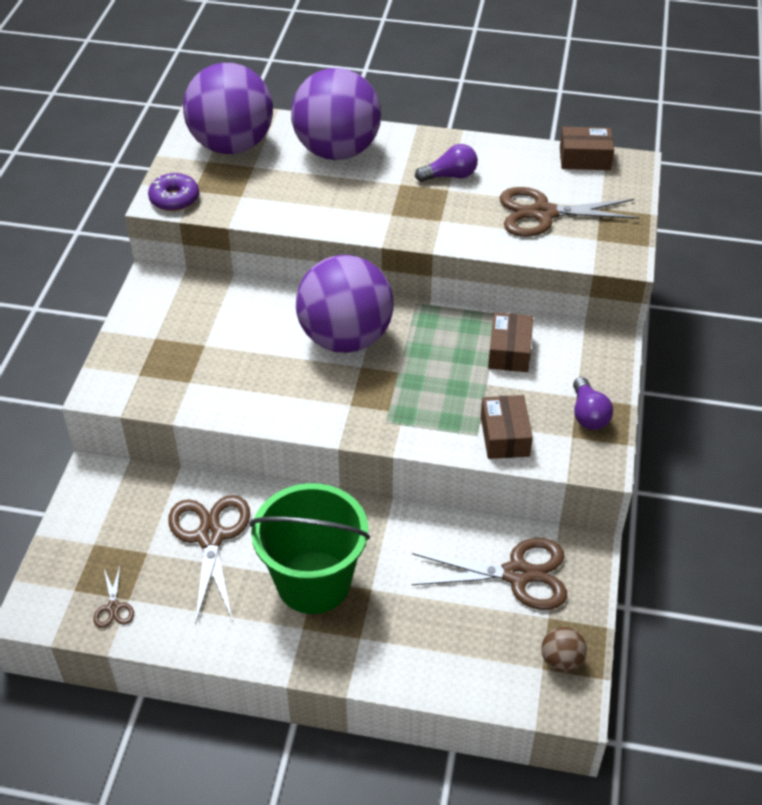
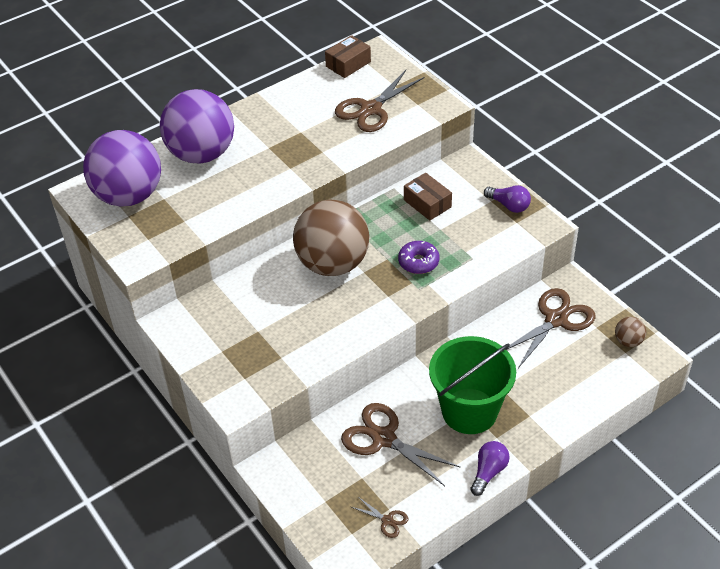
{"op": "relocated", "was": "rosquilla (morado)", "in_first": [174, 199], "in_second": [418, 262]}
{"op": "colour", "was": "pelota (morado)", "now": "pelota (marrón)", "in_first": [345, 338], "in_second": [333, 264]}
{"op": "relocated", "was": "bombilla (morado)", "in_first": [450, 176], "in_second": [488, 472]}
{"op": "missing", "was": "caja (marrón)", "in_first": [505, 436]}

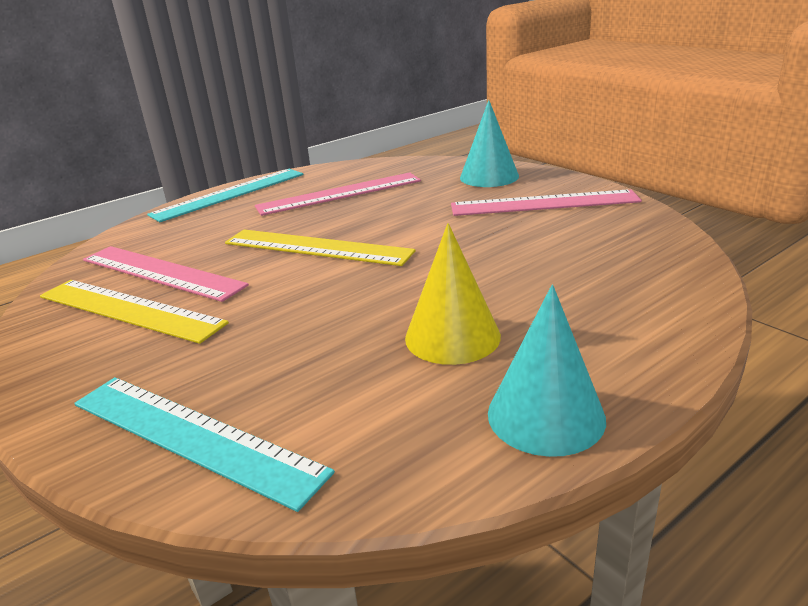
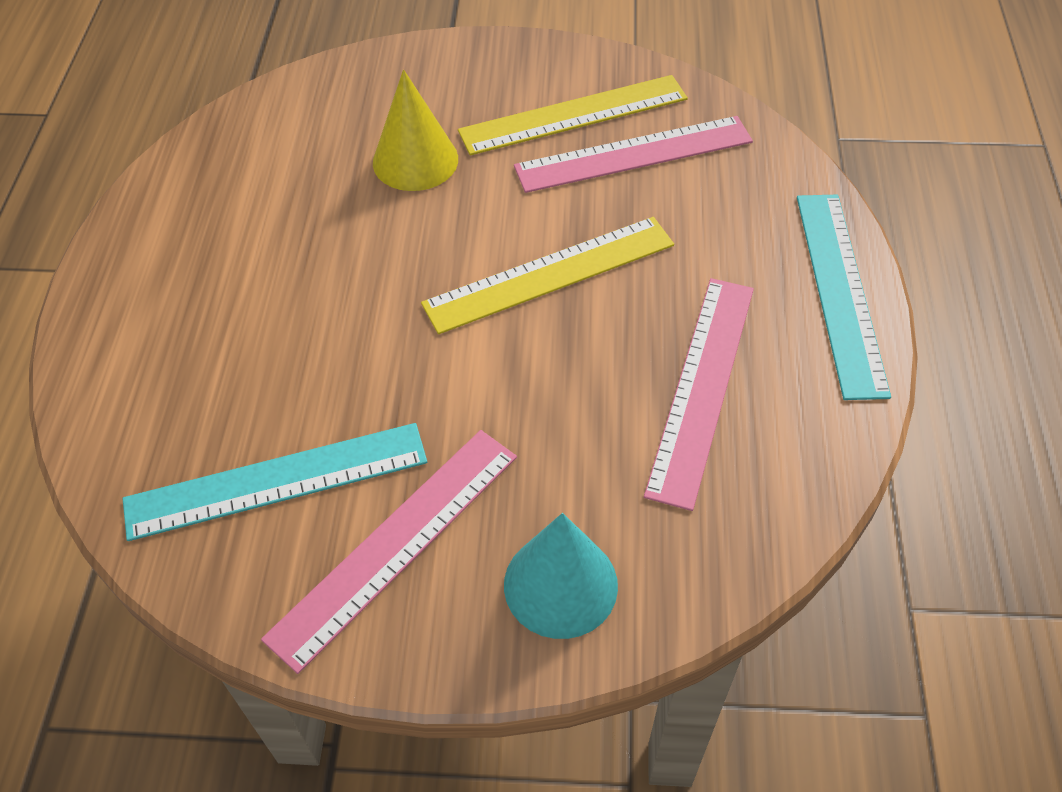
{"op": "relocated", "was": "regla (turquesa)", "in_first": [193, 436], "in_second": [277, 481]}
{"op": "relocated", "was": "cono (amarillo)", "in_first": [452, 336], "in_second": [415, 160]}
{"op": "missing", "was": "cono (turquesa)", "in_first": [546, 415]}

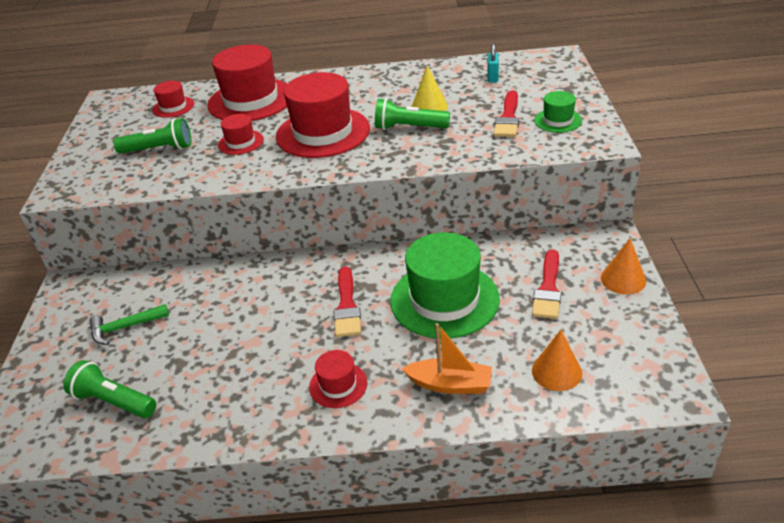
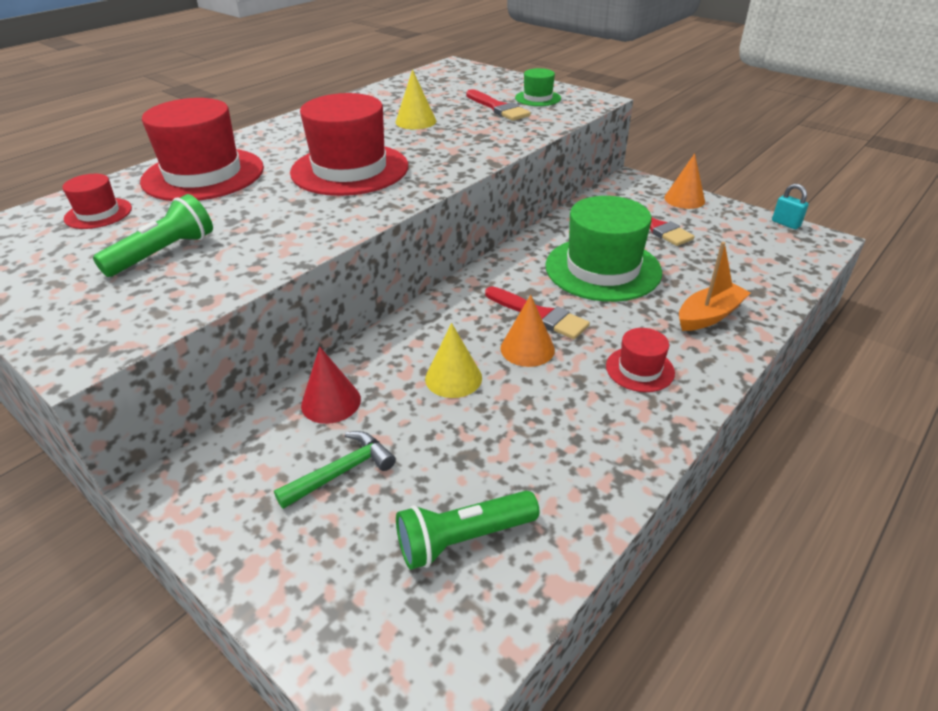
{"op": "spun", "was": "martillo (verde)", "in_first": [124, 328], "in_second": [342, 471], "clockwise": -150}
{"op": "missing", "was": "sombrero (rojo)", "in_first": [241, 142]}
{"op": "missing", "was": "lámpara de mano (verde)", "in_first": [409, 128]}
{"op": "relocated", "was": "candado (turquesa)", "in_first": [492, 77], "in_second": [785, 224]}
{"op": "relocated", "was": "cono (naranja)", "in_first": [556, 371], "in_second": [527, 349]}
{"op": "appeared", "now": "cono (rojo)", "in_second": [331, 402]}
{"op": "appeared", "now": "cono (amarillo)", "in_second": [453, 378]}

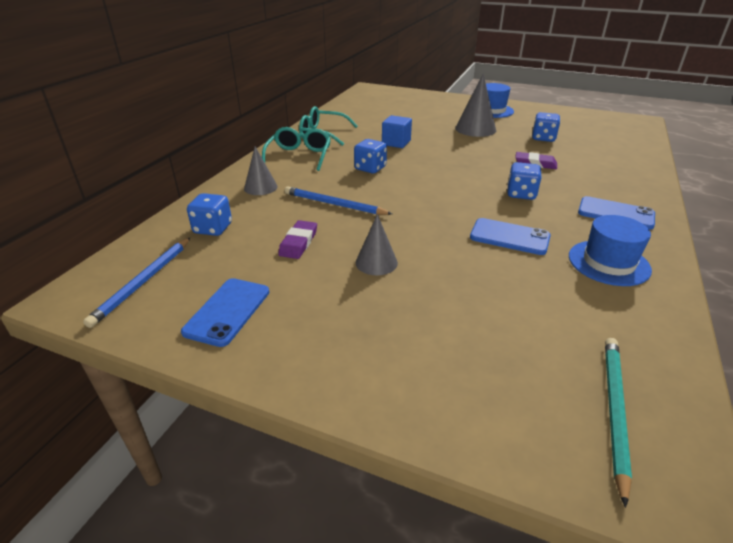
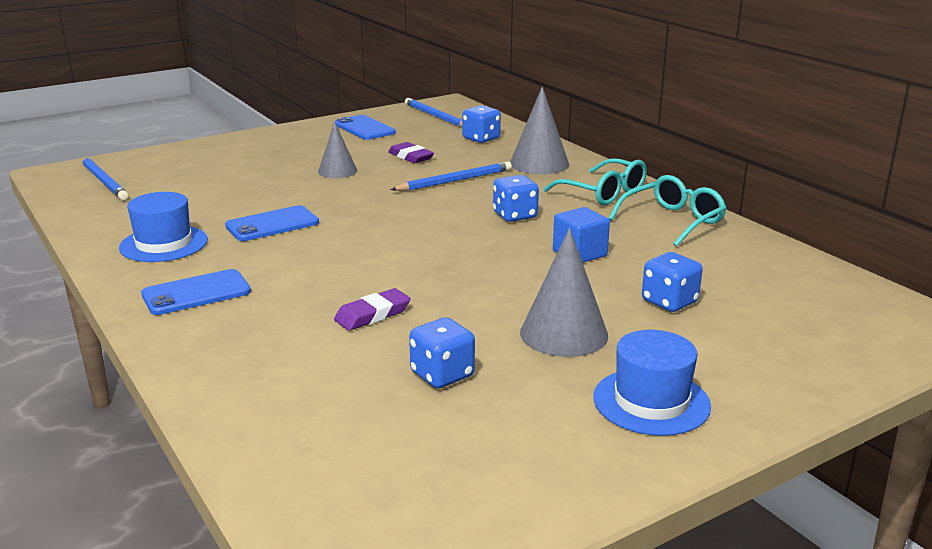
{"op": "size", "was": "cono (gris)", "in_first": [260, 187], "in_second": [539, 163], "ratio": 1.56}
{"op": "relocated", "was": "dado (azul)", "in_first": [521, 194], "in_second": [669, 302]}
{"op": "colour", "was": "lápiz (turquesa)", "now": "lápiz (azul)", "in_first": [614, 411], "in_second": [104, 181]}

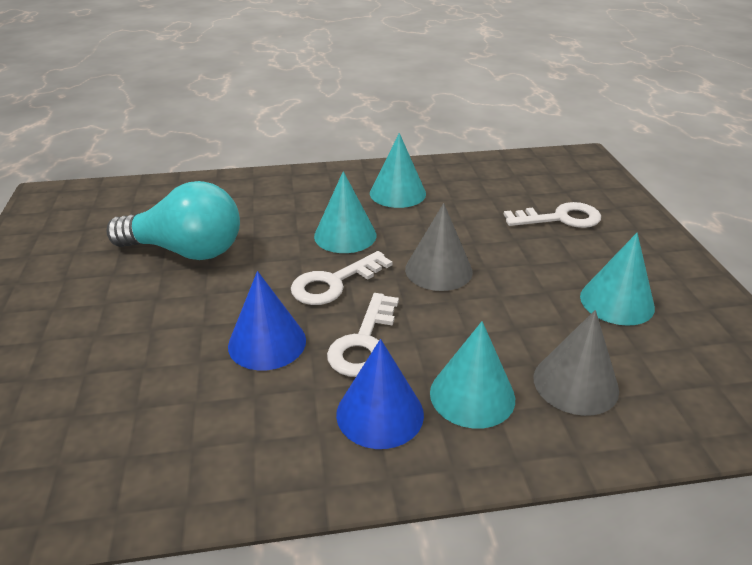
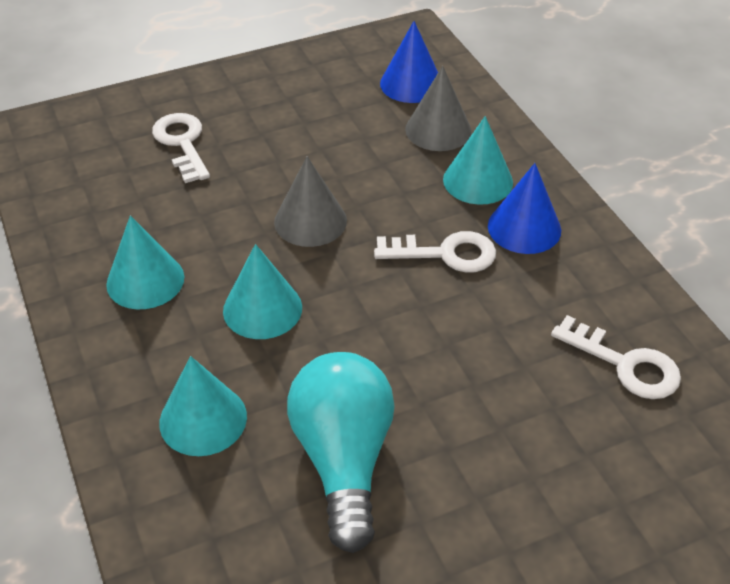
{"op": "relocated", "was": "cono (azul)", "in_first": [267, 343], "in_second": [411, 84]}
{"op": "relocated", "was": "llave (blanco)", "in_first": [334, 283], "in_second": [625, 364]}
{"op": "relocated", "was": "cono (turquesa)", "in_first": [617, 302], "in_second": [203, 419]}

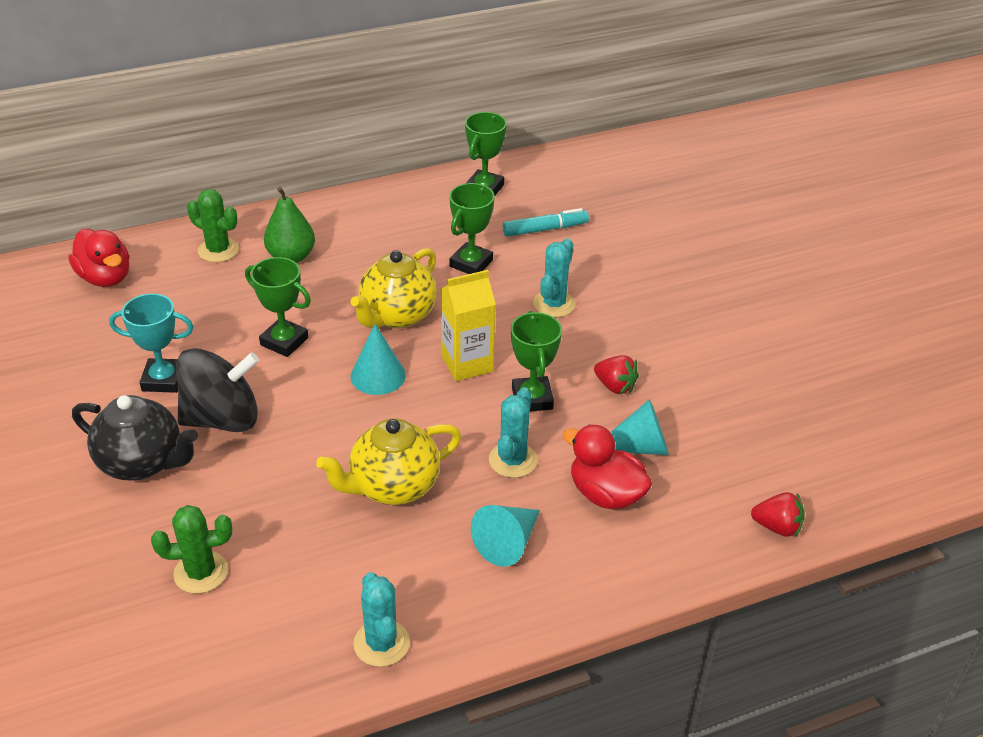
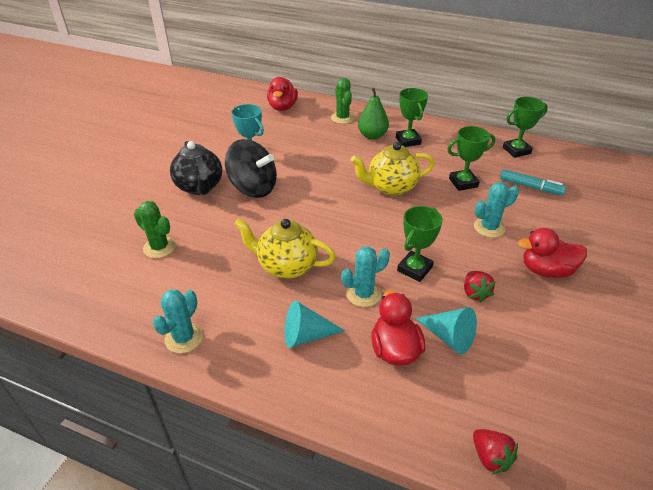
{"op": "relocated", "was": "trofeo (verde)", "in_first": [284, 341], "in_second": [408, 141]}
{"op": "missing", "was": "cono (turquesa)", "in_first": [378, 375]}
{"op": "missing", "was": "cartón de leche (amarillo)", "in_first": [467, 363]}
{"op": "appeared", "now": "pato (rojo)", "in_second": [546, 270]}

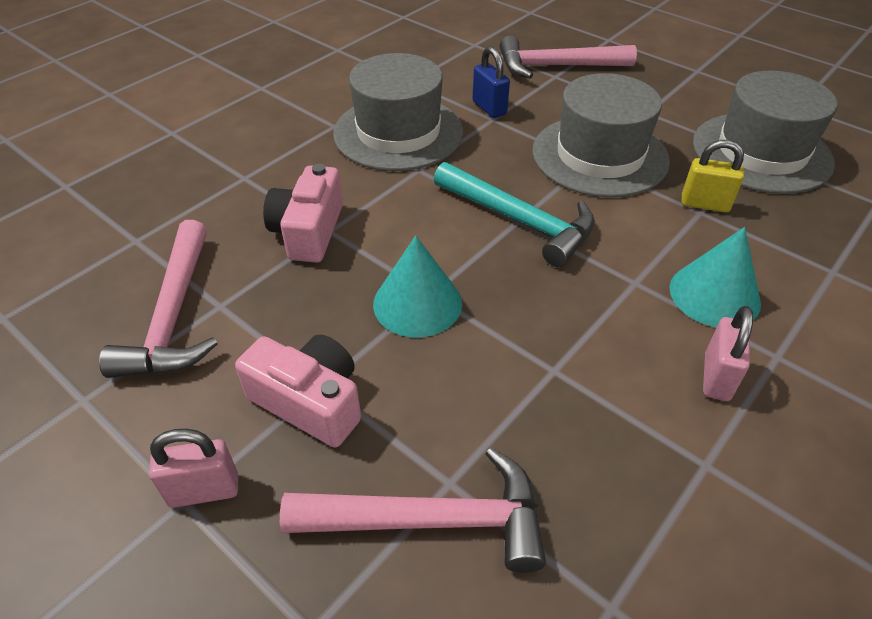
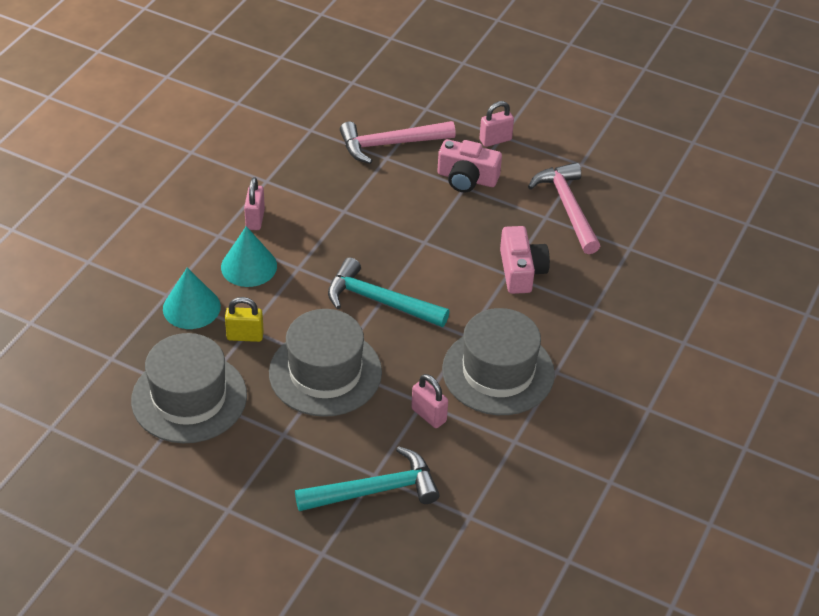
{"op": "relocated", "was": "cono (turquesa)", "in_first": [417, 303], "in_second": [191, 307]}
{"op": "colour", "was": "candado (azul)", "now": "candado (rosa)", "in_first": [489, 108], "in_second": [428, 415]}
{"op": "colour", "was": "martillo (rosa)", "now": "martillo (turquesa)", "in_first": [556, 66], "in_second": [375, 490]}

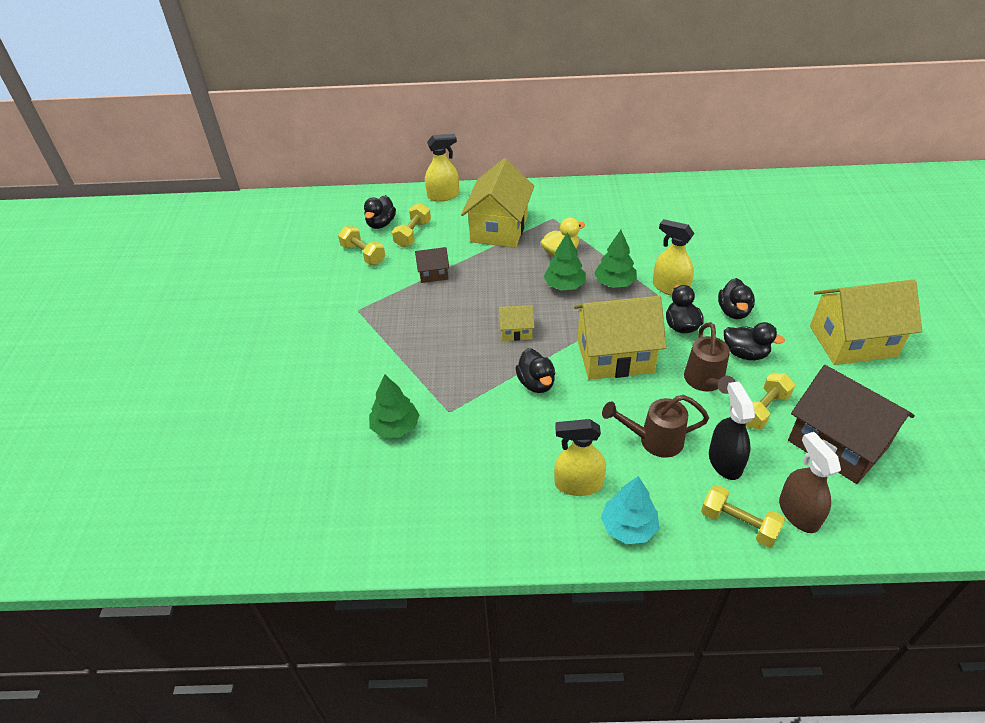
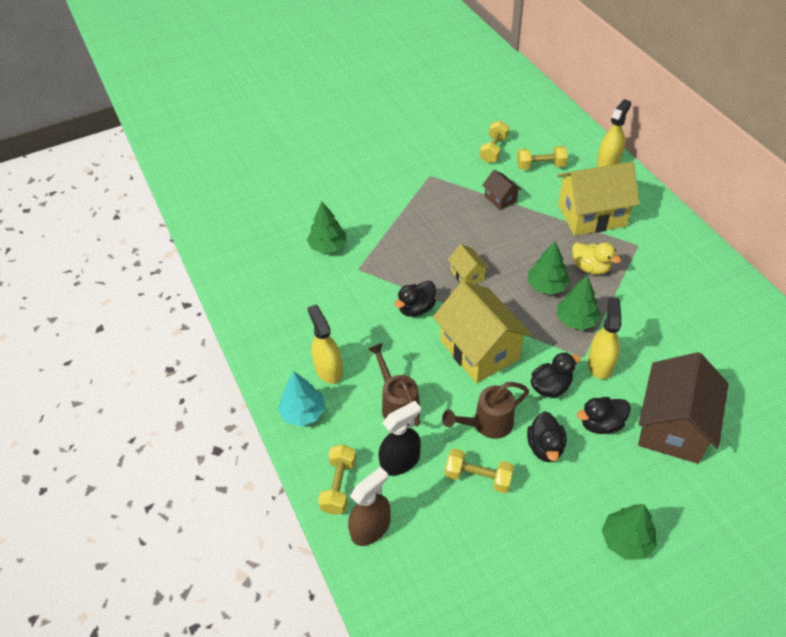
{"op": "missing", "was": "pato (negro)", "in_first": [381, 224]}
{"op": "spun", "was": "pulverizador (amarillo)", "in_first": [443, 195], "in_second": [608, 162], "clockwise": -105}
{"op": "relocated", "was": "casa (marrón)", "in_first": [837, 444], "in_second": [673, 426]}
{"op": "exchanged", "was": "casa (amarillo)", "now": "árbol (verde)", "in_first": [852, 341], "in_second": [626, 540]}

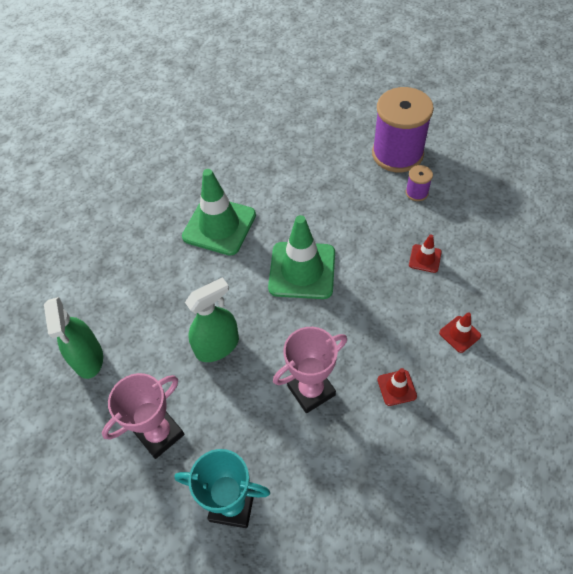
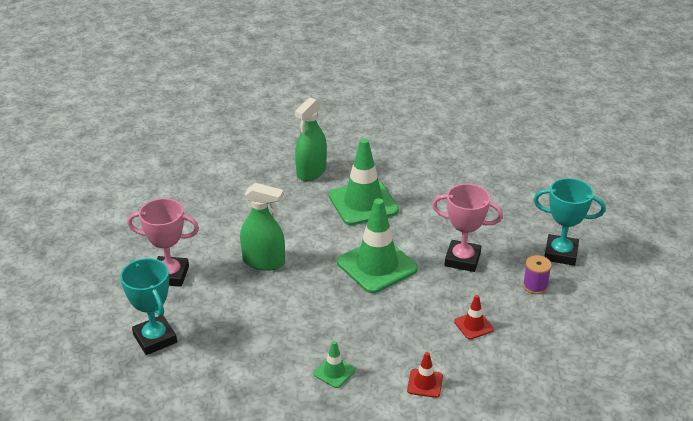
{"op": "relocated", "was": "pulverizador (verde)", "in_first": [88, 358], "in_second": [311, 172]}
{"op": "relocated", "was": "trofeo (rosa)", "in_first": [311, 390], "in_second": [462, 259]}
{"op": "exchanged", "was": "carrete (morado)", "now": "trofeo (turquesa)", "in_first": [397, 154], "in_second": [560, 253]}
{"op": "colour", "was": "cono de tráfico (rojo)", "now": "cono de tráfico (verde)", "in_first": [396, 388], "in_second": [334, 372]}

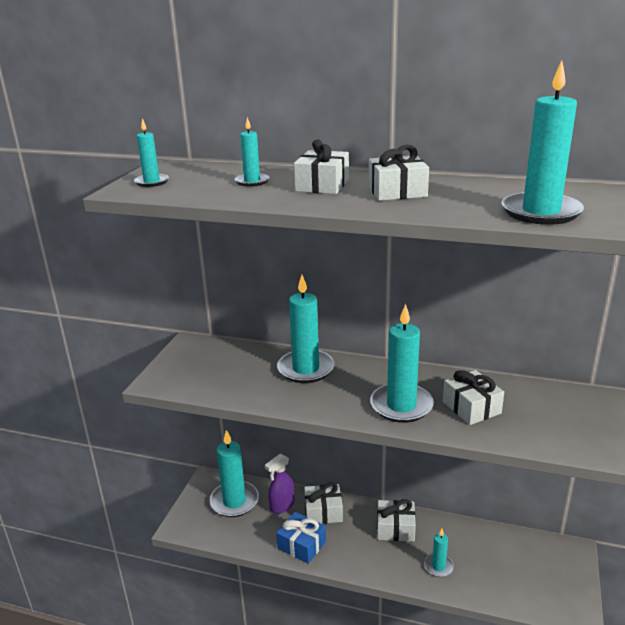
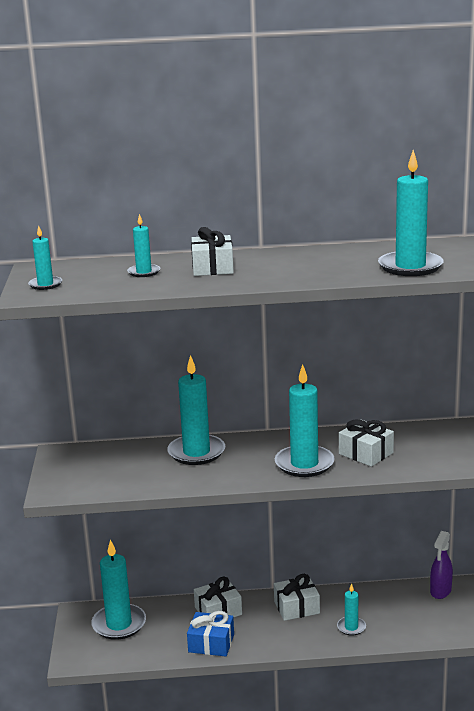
{"op": "relocated", "was": "pulverizador (morado)", "in_first": [282, 506], "in_second": [440, 591]}
{"op": "missing", "was": "regalo (blanco)", "in_first": [397, 192]}

